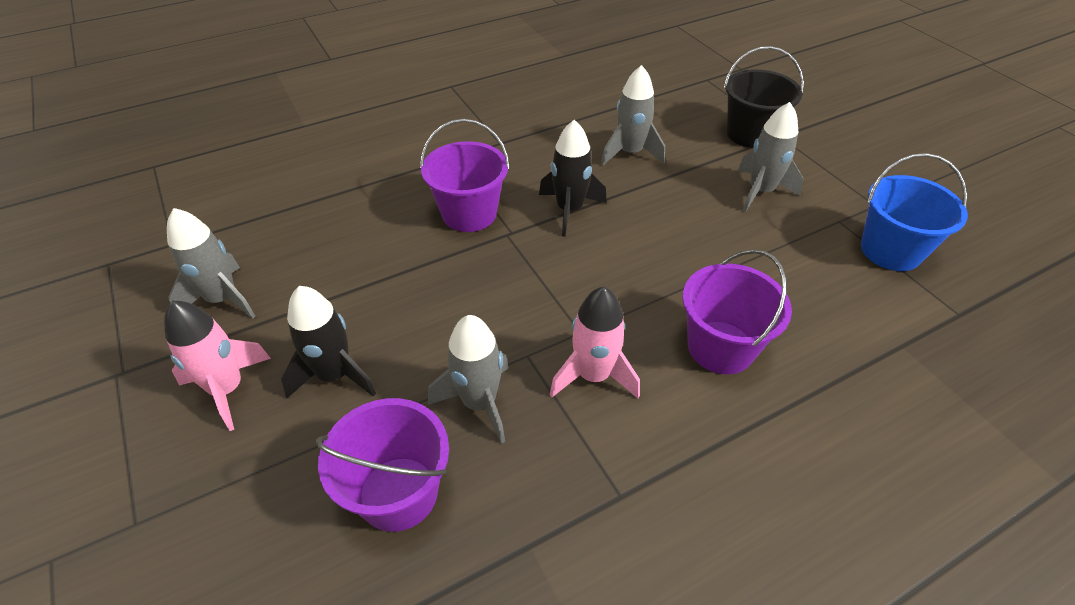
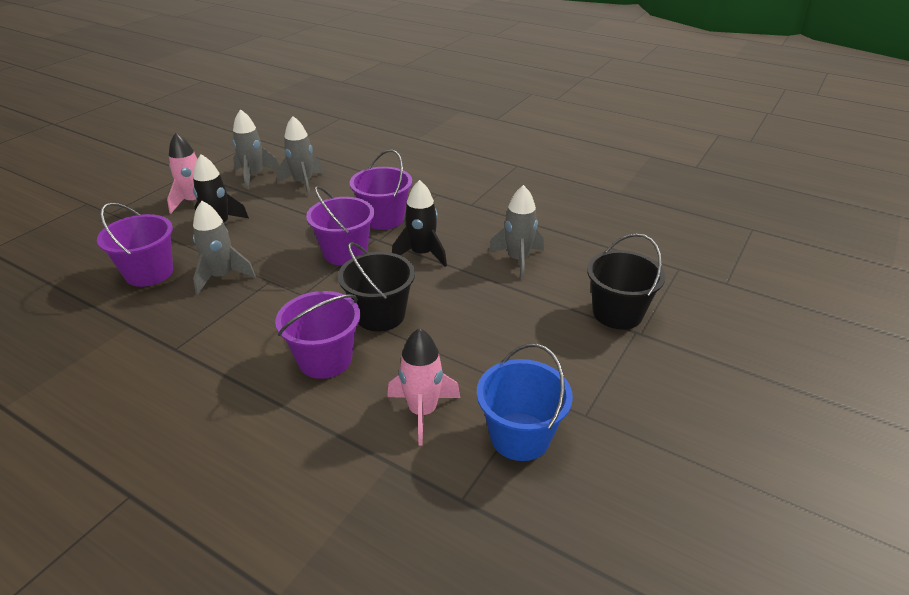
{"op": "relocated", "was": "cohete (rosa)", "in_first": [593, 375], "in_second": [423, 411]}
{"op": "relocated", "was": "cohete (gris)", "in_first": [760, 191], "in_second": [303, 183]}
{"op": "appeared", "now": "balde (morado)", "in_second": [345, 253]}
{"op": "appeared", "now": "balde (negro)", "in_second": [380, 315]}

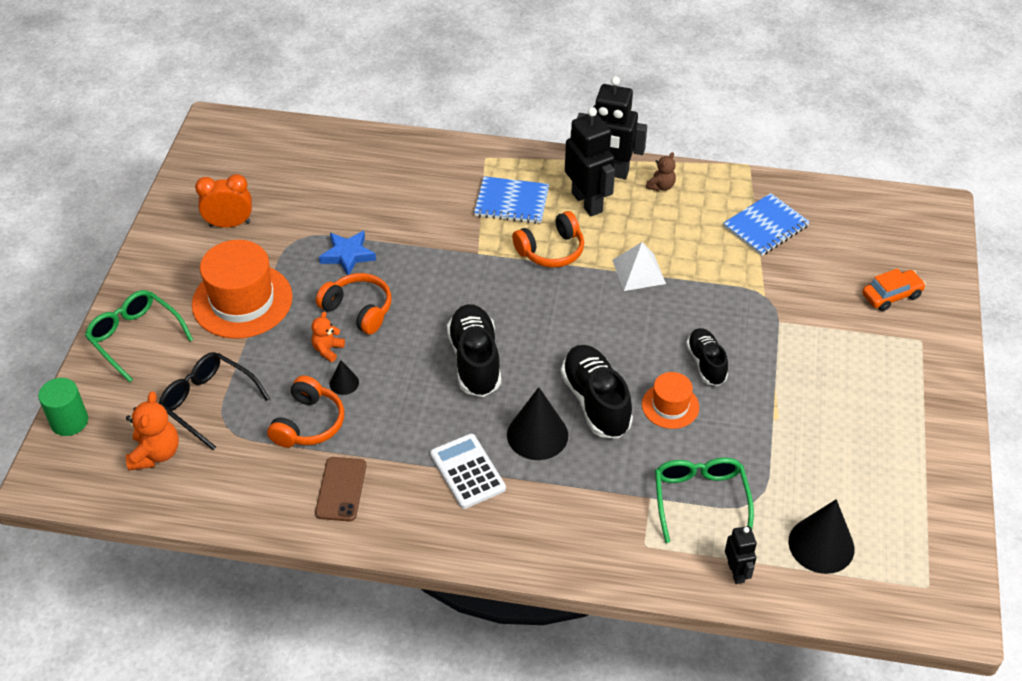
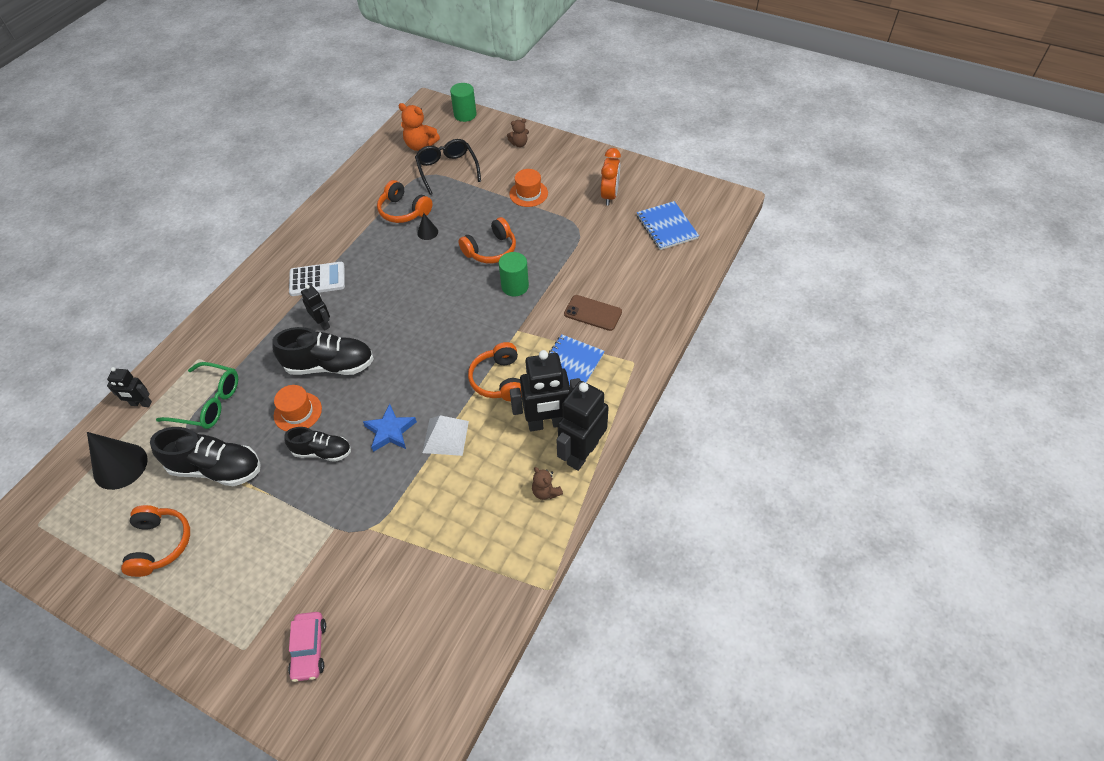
{"op": "exchanged", "was": "gafas (verde)", "now": "osito (marrón)", "in_first": [135, 337], "in_second": [519, 144]}
{"op": "spun", "was": "gafas (negro)", "in_first": [208, 402], "in_second": [447, 169], "clockwise": -75}
{"op": "size", "was": "sombrero (naranja)", "in_first": [242, 301], "in_second": [528, 193], "ratio": 0.54}
{"op": "missing", "was": "osito (naranja)", "in_first": [328, 350]}
{"op": "relocated", "was": "móvil (marrón)", "in_first": [341, 489], "in_second": [593, 313]}
{"op": "relocated", "was": "estrella (azul)", "in_first": [348, 255], "in_second": [390, 431]}
{"op": "relocated", "was": "zapato (negro)", "in_first": [475, 361], "in_second": [216, 468]}
{"op": "exchanged", "was": "cono (negro)", "now": "robot (negro)", "in_first": [537, 435], "in_second": [323, 323]}
{"op": "relocated", "was": "cuaderno (azul)", "in_first": [766, 226], "in_second": [666, 227]}
{"op": "colour", "was": "coche (naranja)", "now": "coche (rosa)", "in_first": [891, 295], "in_second": [309, 649]}
{"op": "appeared", "now": "auriculares (naranja)", "in_second": [160, 544]}
{"op": "appeared", "now": "cilindro (verde)", "in_second": [515, 286]}

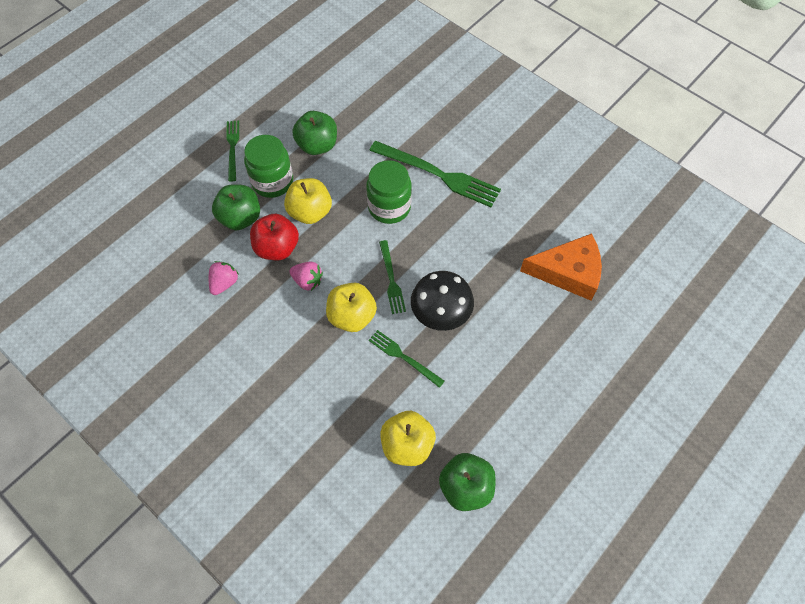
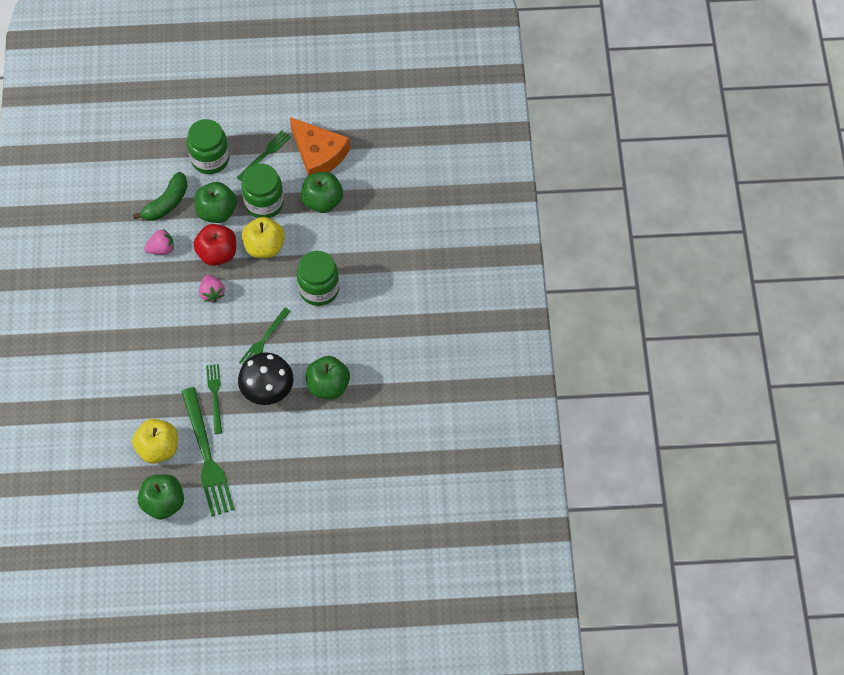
{"op": "missing", "was": "manzana (amarillo)", "in_first": [352, 316]}
{"op": "relocated", "was": "tenedor (verde)", "in_first": [438, 175], "in_second": [206, 456]}
{"op": "relocated", "was": "queso (naranja)", "in_first": [568, 272], "in_second": [318, 154]}
{"op": "appeared", "now": "plátano (verde)", "in_second": [166, 203]}
{"op": "appeared", "now": "tarro (verde)", "in_second": [210, 159]}
{"op": "appeared", "now": "manzana (verde)", "in_second": [328, 386]}

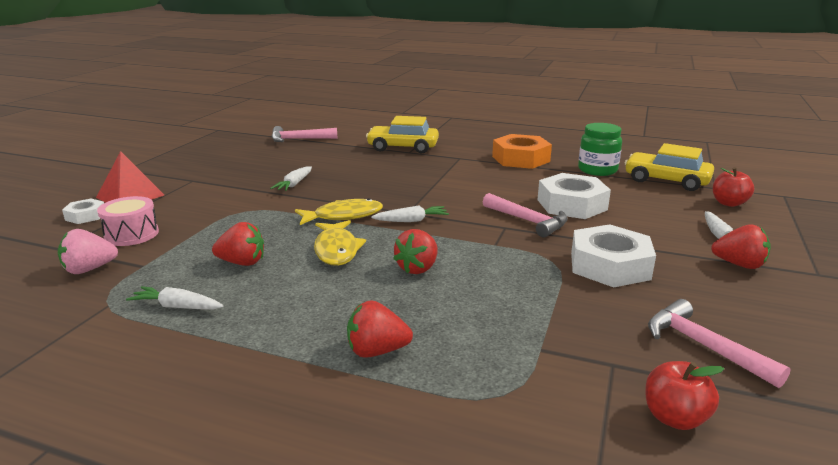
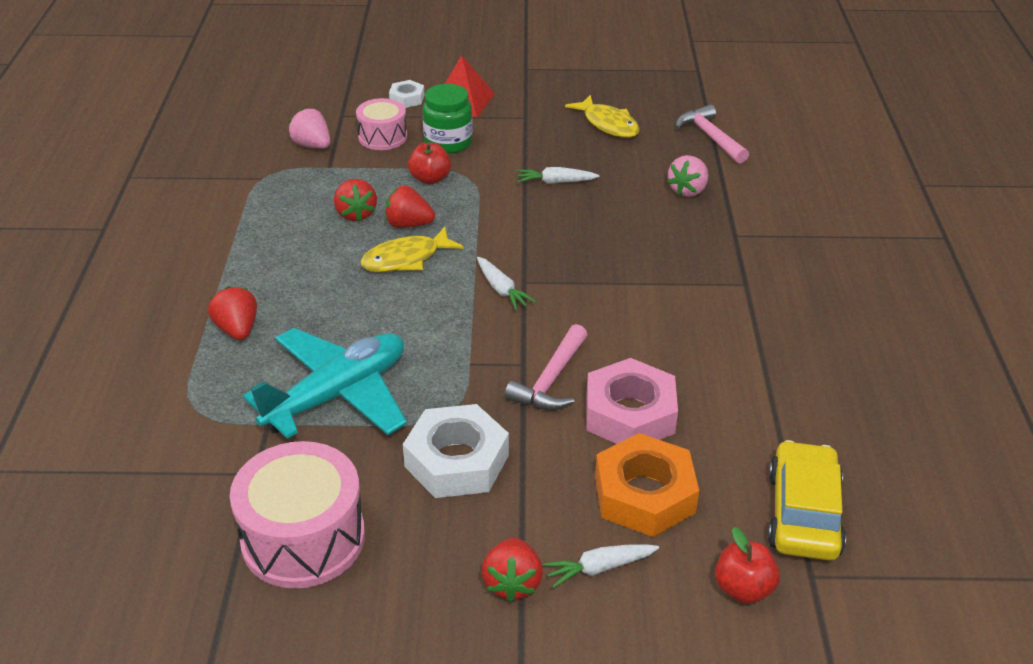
{"op": "missing", "was": "zanahoria (blanco)", "in_first": [177, 307]}
{"op": "relocated", "was": "pez (amarillo)", "in_first": [343, 216], "in_second": [608, 124]}
{"op": "missing", "was": "coche (amarillo)", "in_first": [403, 147]}
{"op": "relocated", "was": "fresa (rojo)", "in_first": [418, 268], "in_second": [408, 224]}
{"op": "relocated", "was": "tuerca (naranja)", "in_first": [520, 159], "in_second": [644, 494]}
{"op": "colour", "was": "tuerca (blanco)", "now": "tuerca (rosa)", "in_first": [572, 205], "in_second": [630, 414]}
{"op": "relocated", "was": "tarro (verde)", "in_first": [597, 170], "in_second": [448, 143]}
{"op": "relocated", "was": "manzana (rojo)", "in_first": [674, 418], "in_second": [430, 179]}
{"op": "exchanged", "was": "martillo (rosa)", "now": "tambor (rosa)", "in_first": [703, 346], "in_second": [303, 538]}
{"op": "appeared", "now": "avión (turquesa)", "in_second": [337, 395]}
{"op": "appeared", "now": "fresa (rosa)", "in_second": [688, 190]}

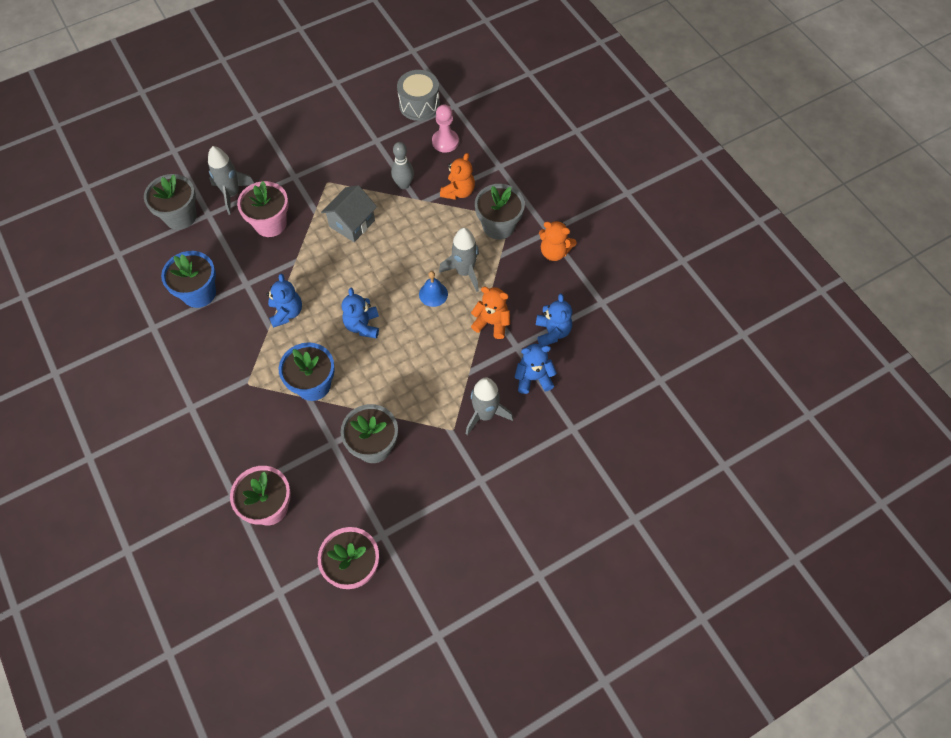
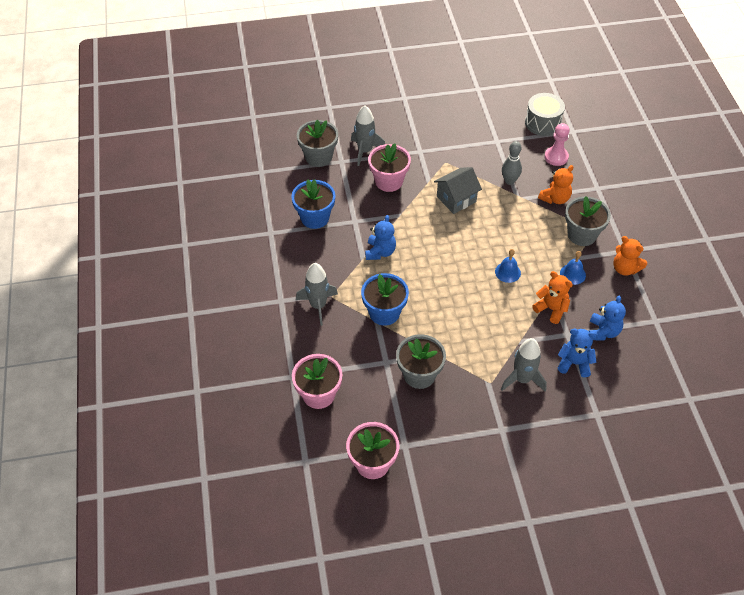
{"op": "missing", "was": "osito (azul)", "in_first": [362, 325]}
{"op": "relocated", "was": "cohete (gris)", "in_first": [464, 272], "in_second": [318, 306]}
{"op": "appeared", "now": "campana (azul)", "in_second": [572, 274]}

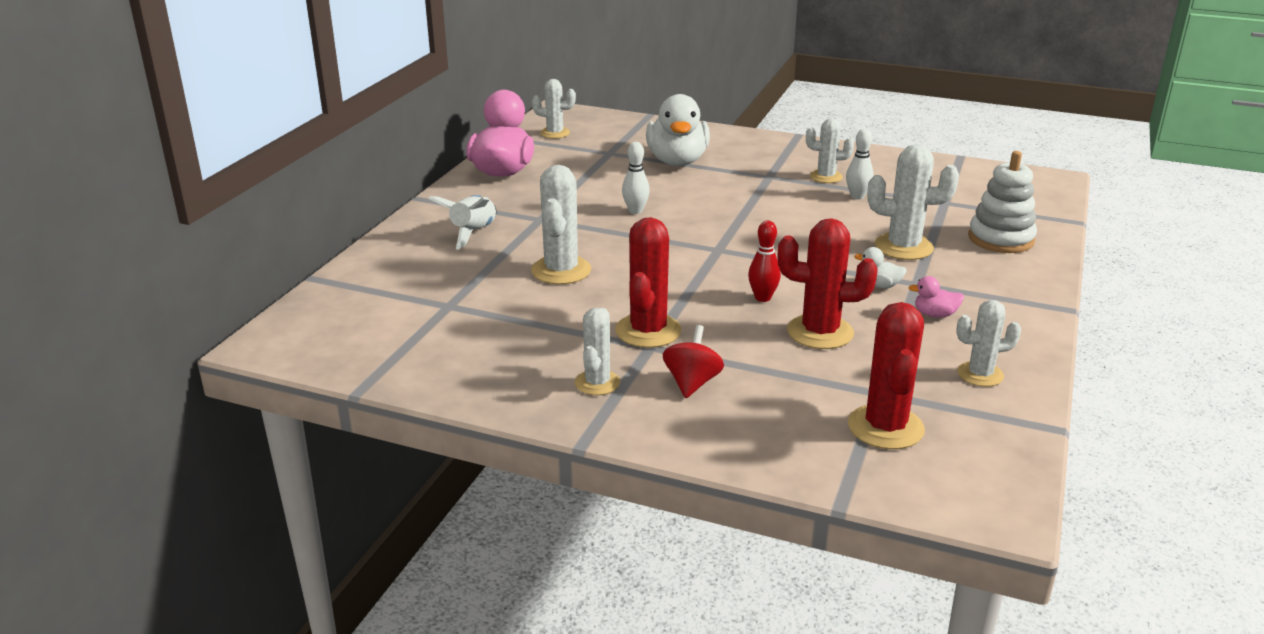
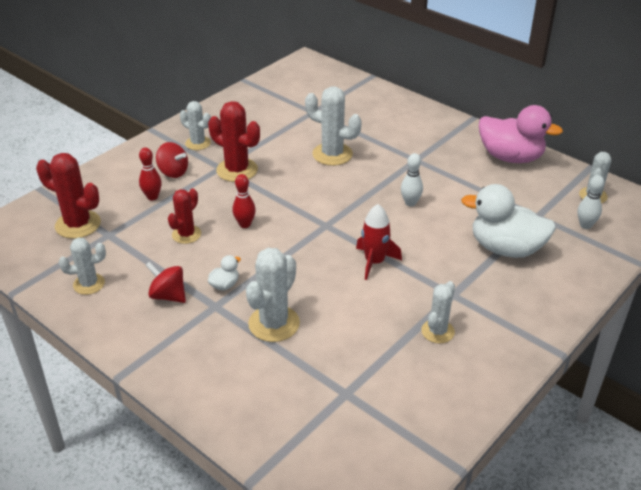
{"op": "missing", "was": "cohete (blanco)", "in_first": [473, 233]}
{"op": "size", "was": "cactus (rojo)", "in_first": [820, 332], "in_second": [186, 234], "ratio": 0.64}
{"op": "relocated", "was": "bolo (blanco)", "in_first": [857, 196], "in_second": [585, 225]}
{"op": "exchanged", "was": "pato (rosa)", "now": "peonza (rojo)", "in_first": [935, 314], "in_second": [168, 296]}
{"op": "spun", "was": "cactus (blanco)", "in_first": [980, 374], "in_second": [89, 284], "clockwise": 60}
{"op": "missing", "was": "juguete apilable (blanco)", "in_first": [1001, 239]}
{"op": "appeared", "now": "bolo (rojo)", "in_second": [152, 197]}
{"op": "appeared", "now": "cohete (rojo)", "in_second": [374, 262]}

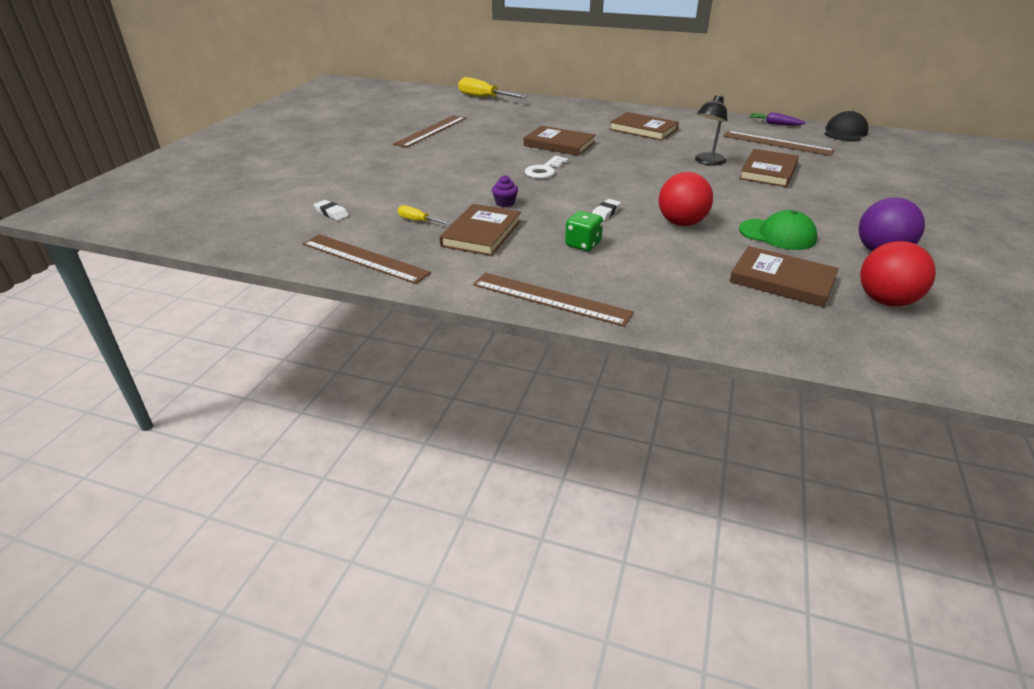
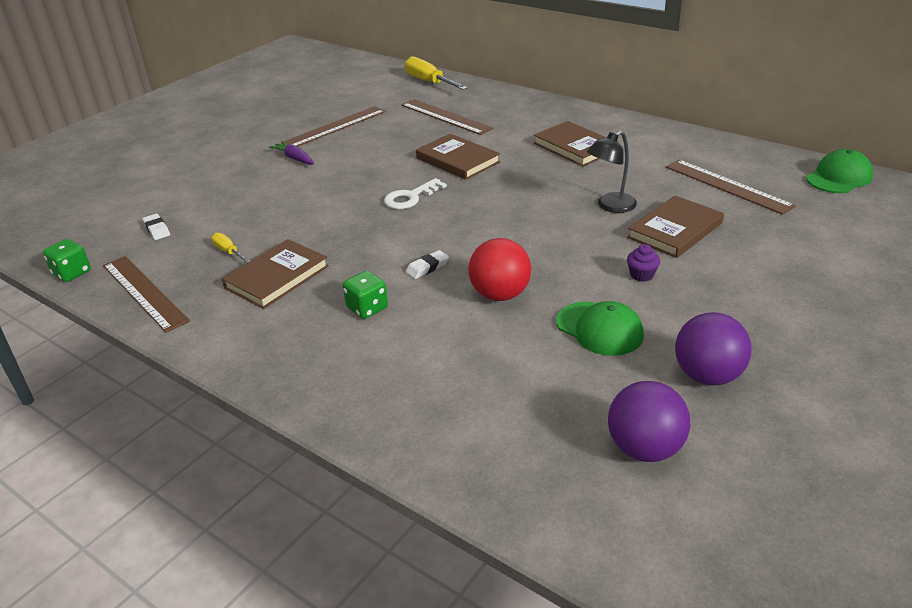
{"op": "relocated", "was": "regla (marrón)", "in_first": [550, 298], "in_second": [445, 116]}
{"op": "relocated", "was": "magdalena (morado)", "in_first": [505, 203], "in_second": [641, 275]}
{"op": "missing", "was": "libro (marrón)", "in_first": [782, 280]}
{"op": "relocated", "was": "zanahoria (morado)", "in_first": [774, 124], "in_second": [294, 158]}
{"op": "colour", "was": "gorra (negro)", "now": "gorra (verde)", "in_first": [845, 132], "in_second": [839, 177]}
{"op": "colour", "was": "pelota (rojo)", "now": "pelota (morado)", "in_first": [885, 301], "in_second": [645, 448]}
{"op": "appeared", "now": "dado (verde)", "in_second": [72, 273]}

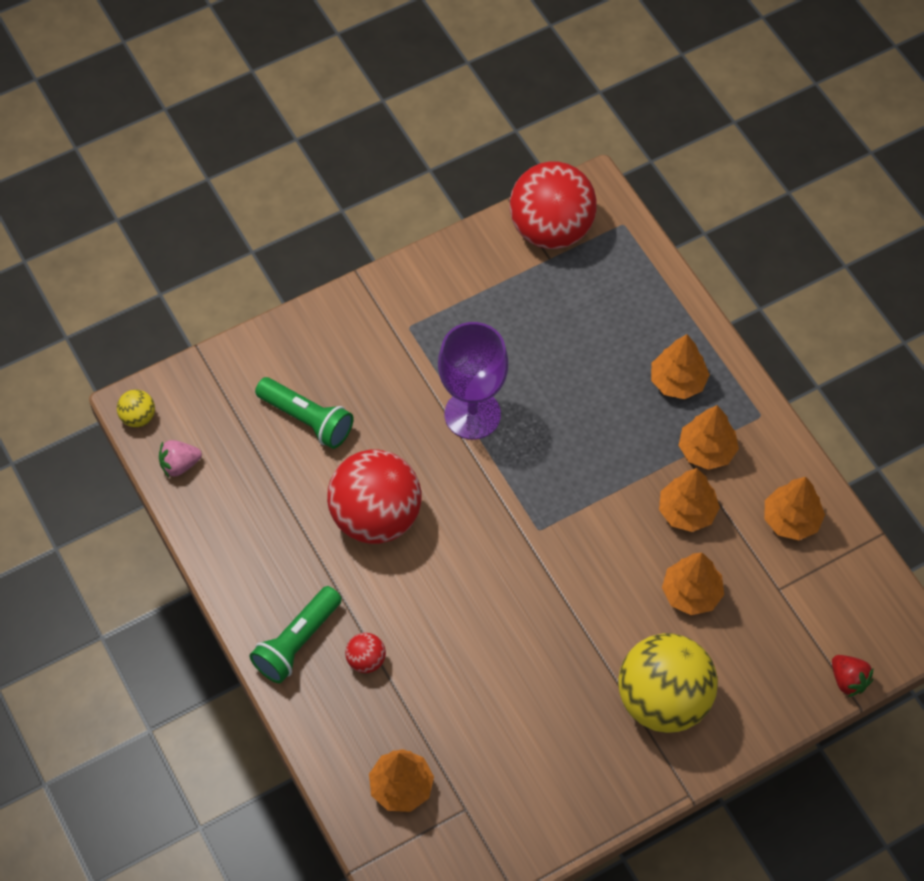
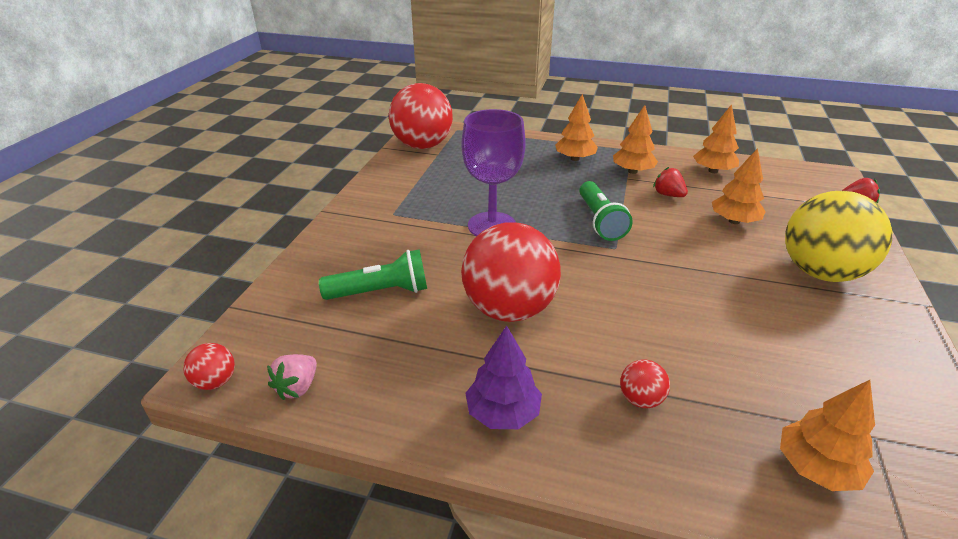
{"op": "colour", "was": "pelota (amarillo)", "now": "pelota (rojo)", "in_first": [138, 417], "in_second": [215, 382]}
{"op": "relocated", "was": "lámpara de mano (verde)", "in_first": [297, 642], "in_second": [600, 221]}
{"op": "exchanged", "was": "árbol (naranja)", "now": "fresa (rojo)", "in_first": [687, 511], "in_second": [668, 195]}
{"op": "appeared", "now": "árbol (morado)", "in_second": [503, 413]}

